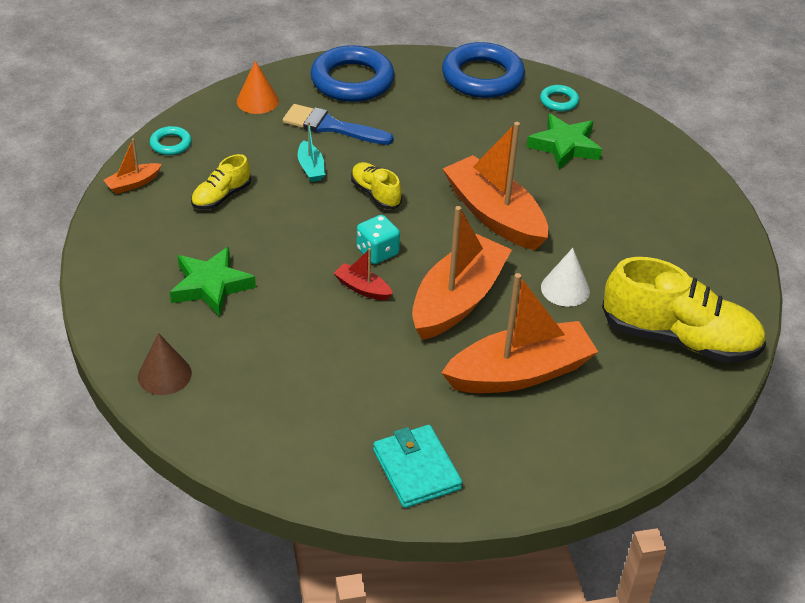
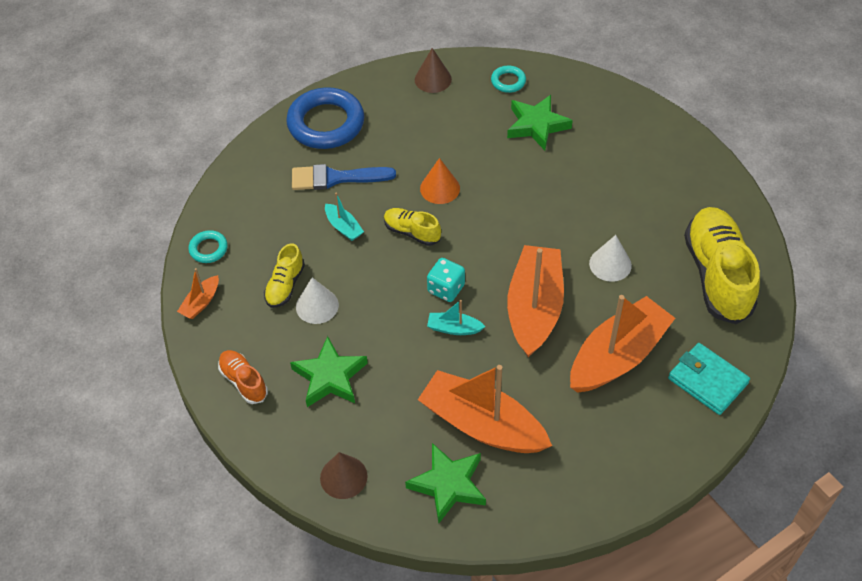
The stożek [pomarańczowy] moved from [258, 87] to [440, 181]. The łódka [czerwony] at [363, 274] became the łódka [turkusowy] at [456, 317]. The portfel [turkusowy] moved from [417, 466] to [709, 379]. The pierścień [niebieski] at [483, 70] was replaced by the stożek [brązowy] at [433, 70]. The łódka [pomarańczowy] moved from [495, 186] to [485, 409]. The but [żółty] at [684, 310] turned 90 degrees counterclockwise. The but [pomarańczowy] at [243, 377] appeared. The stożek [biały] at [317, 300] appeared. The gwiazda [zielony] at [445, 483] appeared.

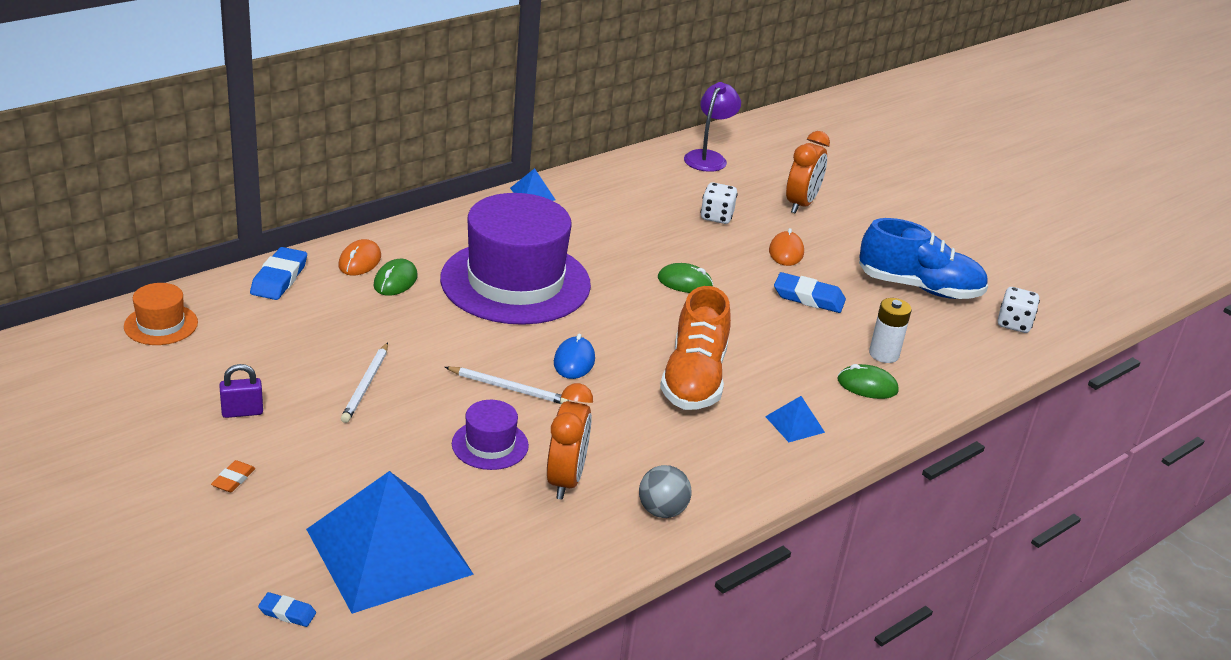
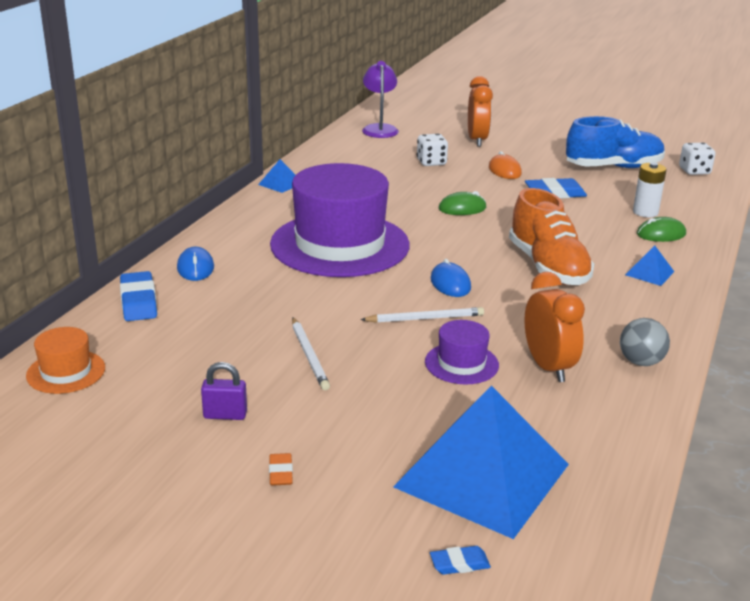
The kłódka [fioletowy] at [241, 391] turned 45 degrees clockwise. The myszka [pomarańczowy] at [360, 257] became the myszka [niebieski] at [195, 264]. The myszka [zielony] at [395, 277] disappeared.

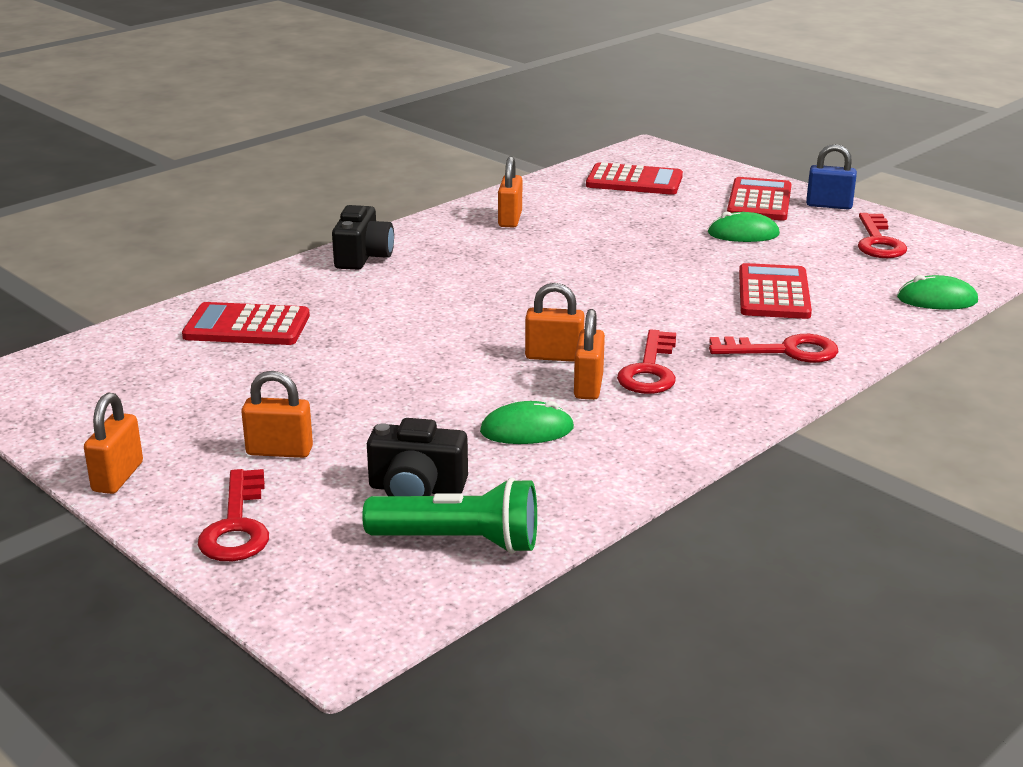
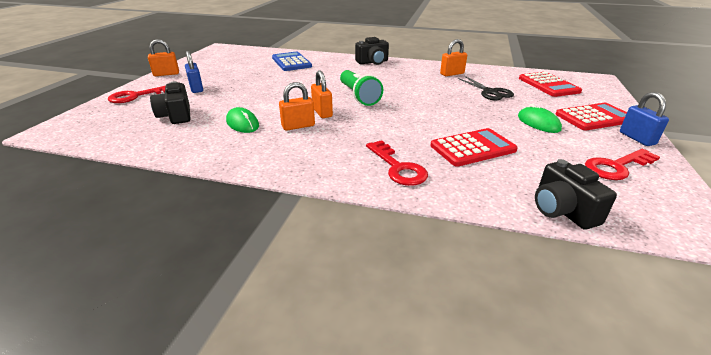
The kalkulator [czerwony] at [246, 323] became the kalkulator [niebieski] at [292, 61]. The kłódka [pomarańczowy] at [277, 414] became the kłódka [niebieski] at [194, 72]. The latarka [zielony] moved from [449, 516] to [361, 88]. The klucz [czerwony] at [646, 361] disappeared. The myszka [zielony] at [937, 292] was replaced by the aparat fotograficzny [czarny] at [576, 194]. The nożyczki [czarny] at [485, 88] appeared.

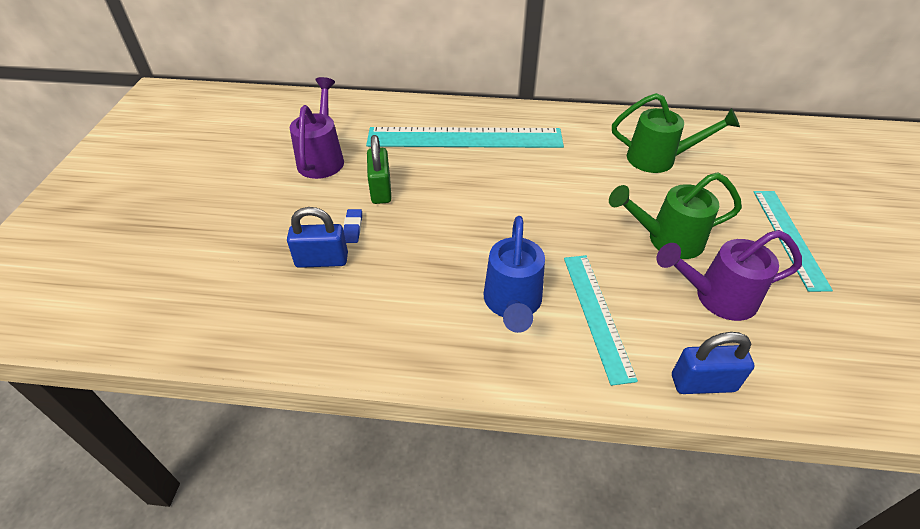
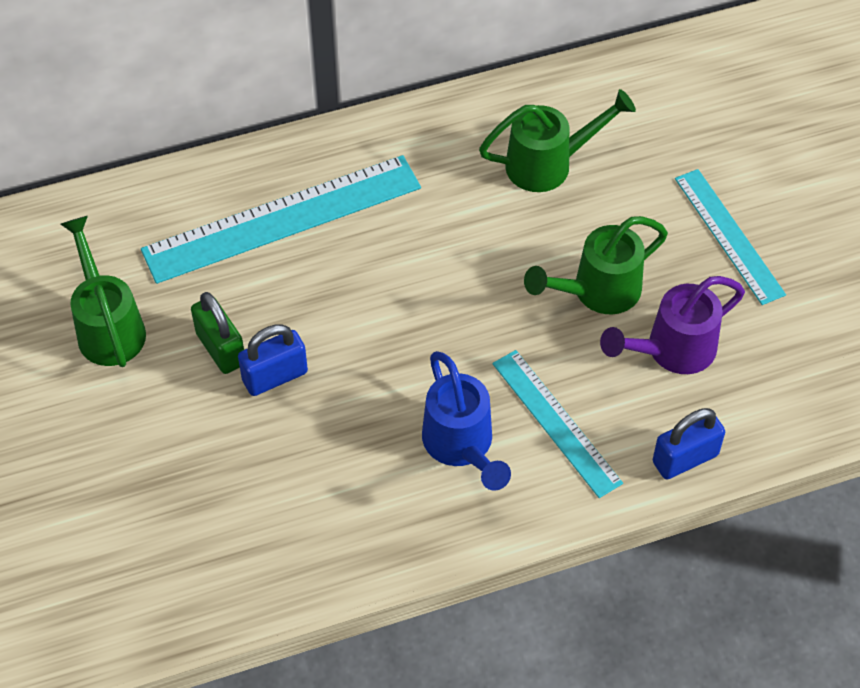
The kłódka [niebieski] moved from [317, 237] to [273, 360]. The konewka [fioletowy] at [317, 128] became the konewka [zielony] at [103, 291]. The gumka do mazania [niebieski] at [352, 226] disappeared.

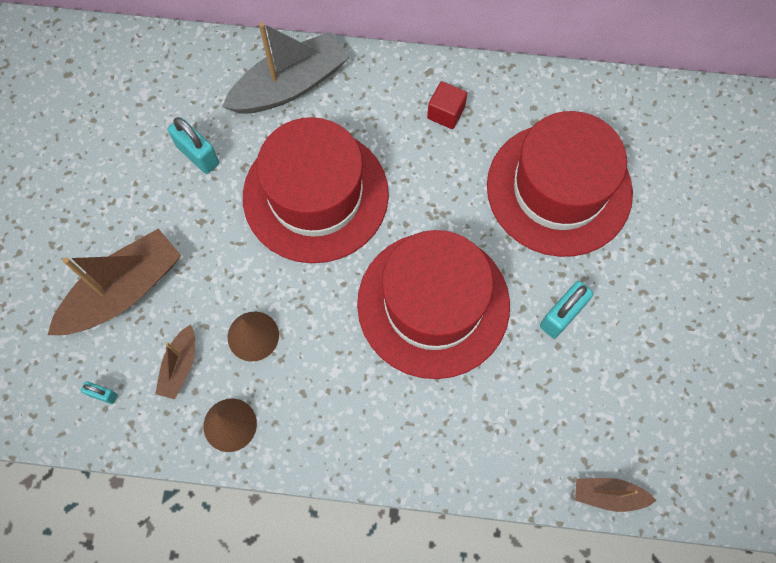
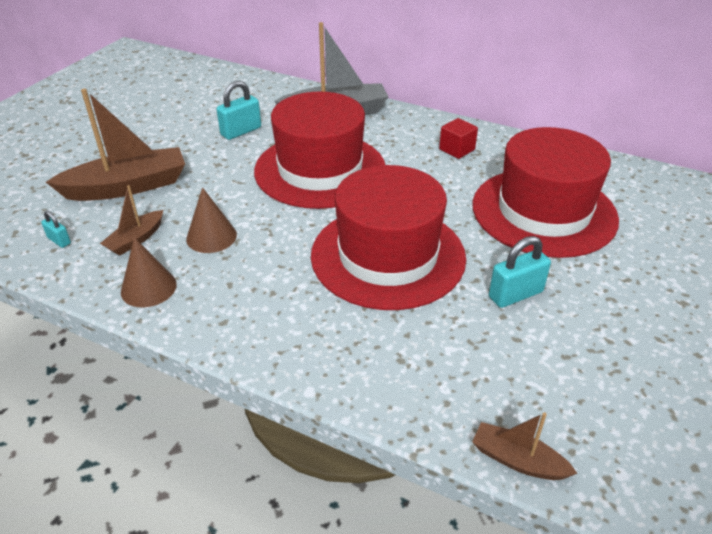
The kłódka [turkusowy] at [193, 145] turned 75 degrees clockwise.

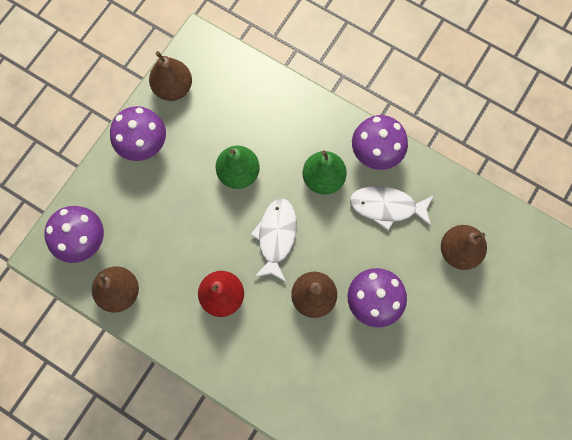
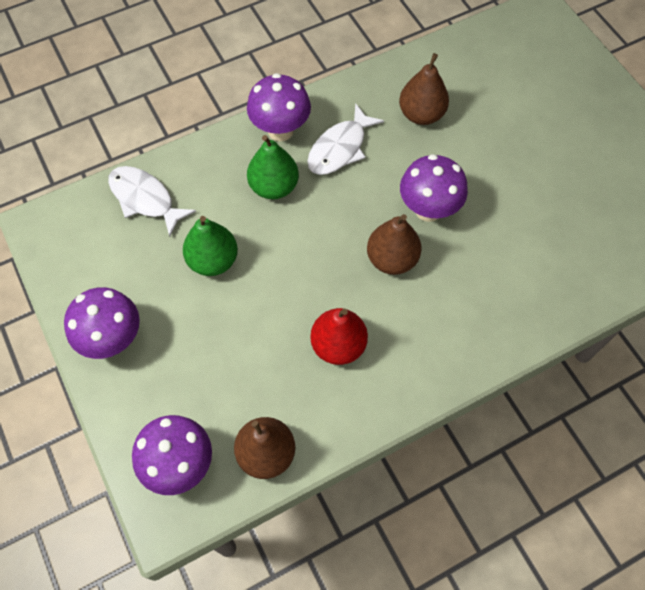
The gruszka [brązowy] at [170, 76] disappeared. The ryba [biały] moved from [273, 240] to [152, 201].

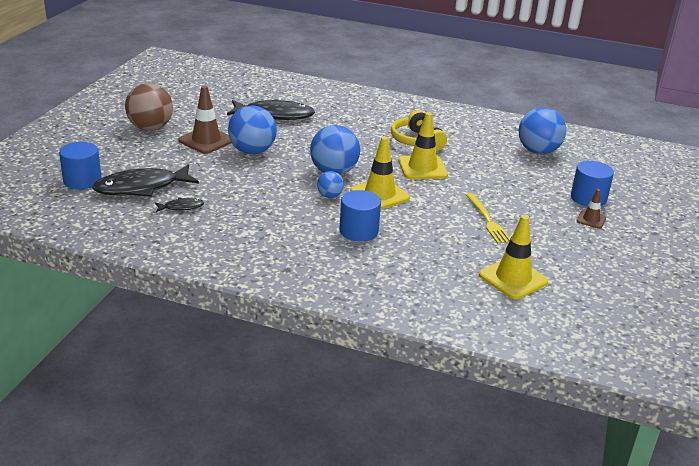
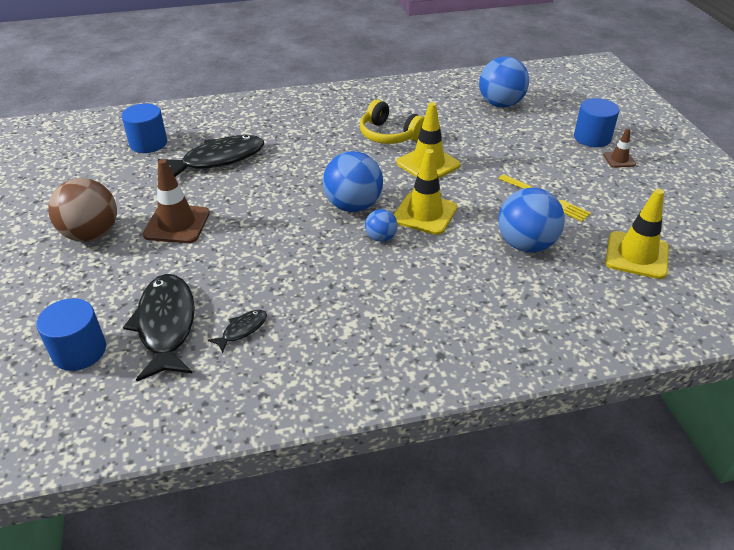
The ryba [czarny] at [145, 181] turned 135 degrees clockwise. The piłka [niebieski] moved from [252, 129] to [531, 219]. The walec [niebieski] moved from [360, 216] to [144, 128].

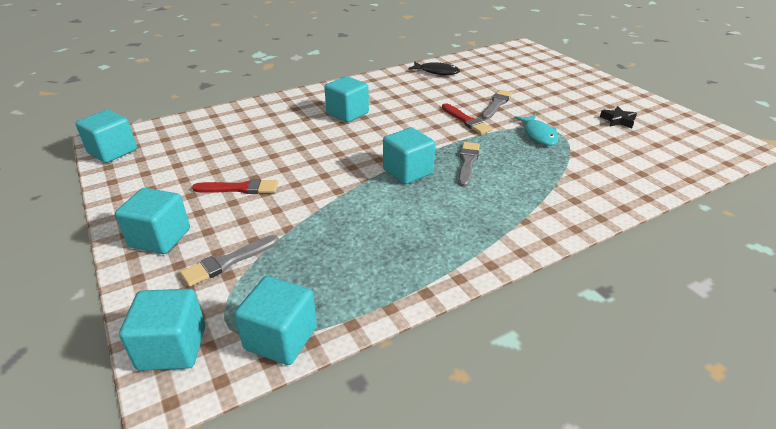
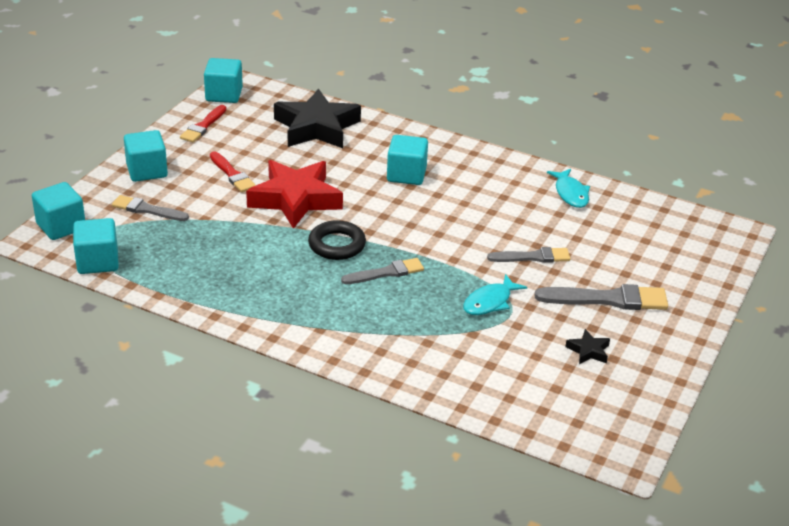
The sześcian [turkusowy] at [409, 155] was replaced by the pierścień [czarny] at [337, 240]. The ryba [czarny] at [434, 68] became the ryba [turkusowy] at [568, 188]. The pędzel [czerwony] moved from [467, 118] to [203, 123]. The gwiazda [czerwony] at [294, 194] appeared. The gwiazda [czarny] at [317, 118] appeared. The pędzel [szary] at [601, 297] appeared.

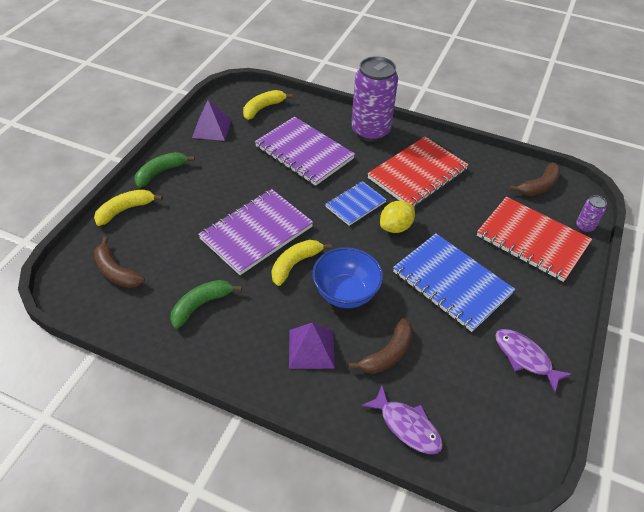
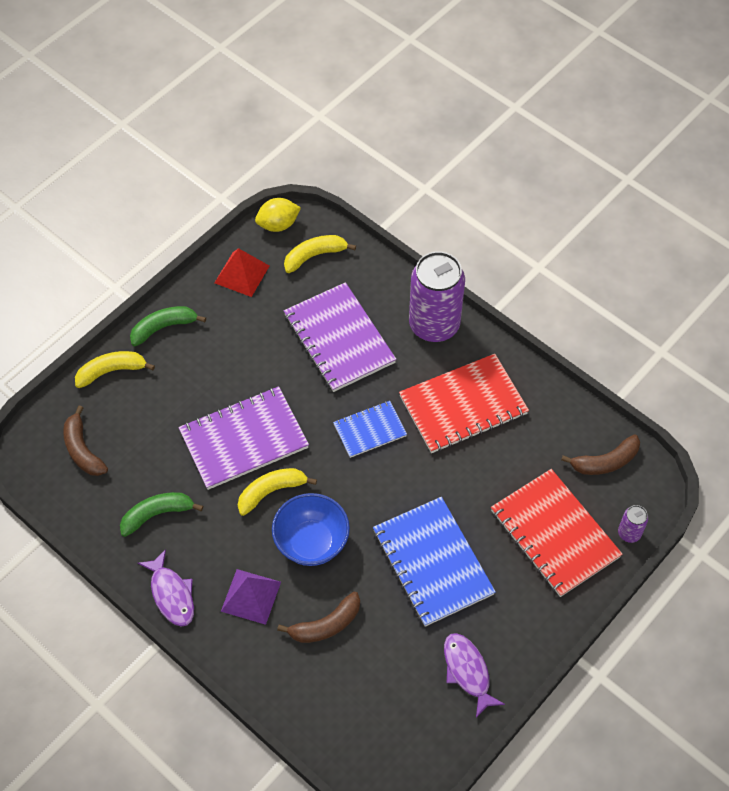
The piramida [fioletowy] at [211, 120] became the piramida [czerwony] at [242, 272]. The ryba [fioletowy] moved from [402, 420] to [166, 588]. The cytryna [żółty] moved from [397, 217] to [278, 215].

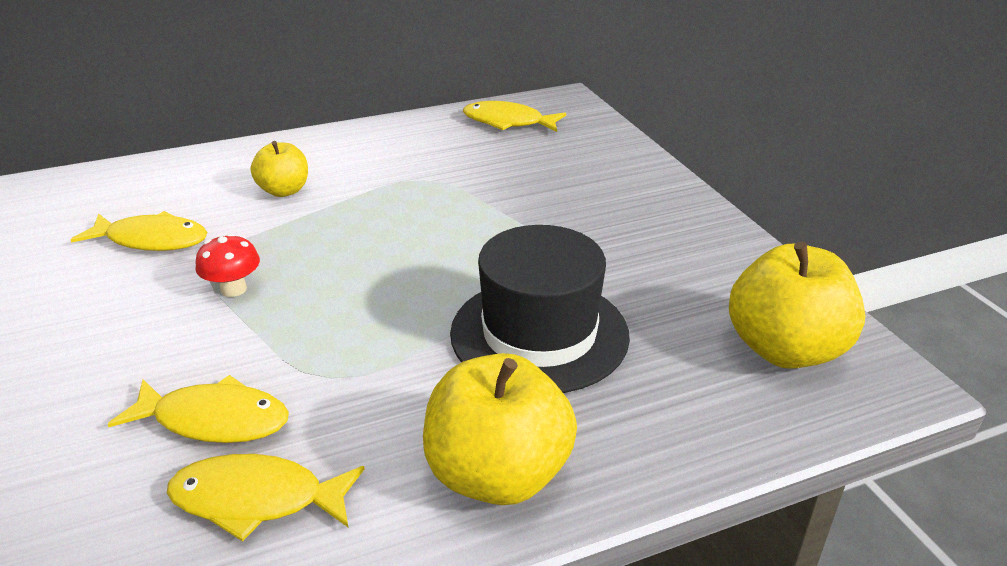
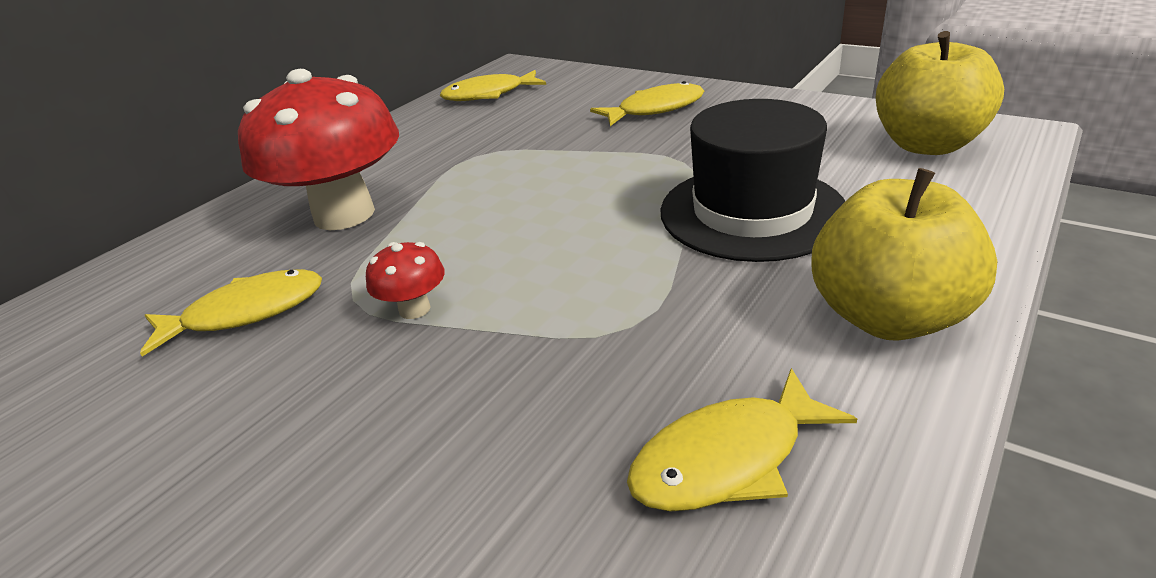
The ryba [żółty] moved from [198, 409] to [647, 103]. The jabłko [żółty] at [279, 169] was replaced by the grzyb [czerwony] at [318, 149].

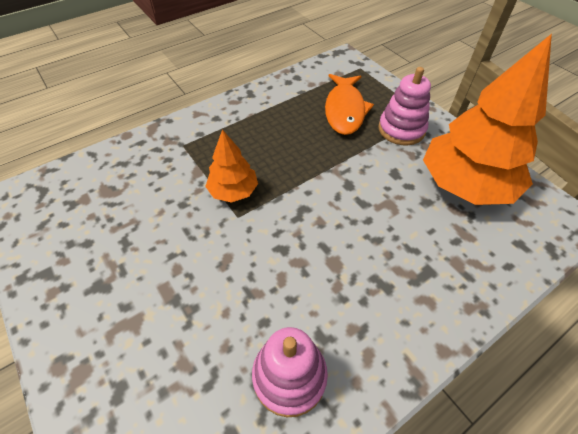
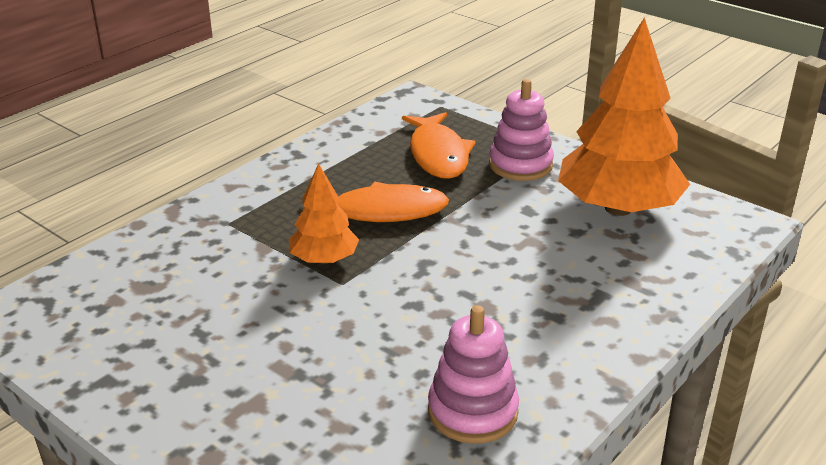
The ryba [pomarańczowy] at [376, 202] appeared.

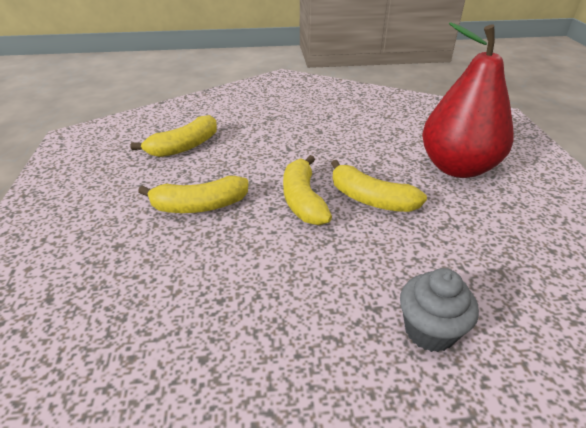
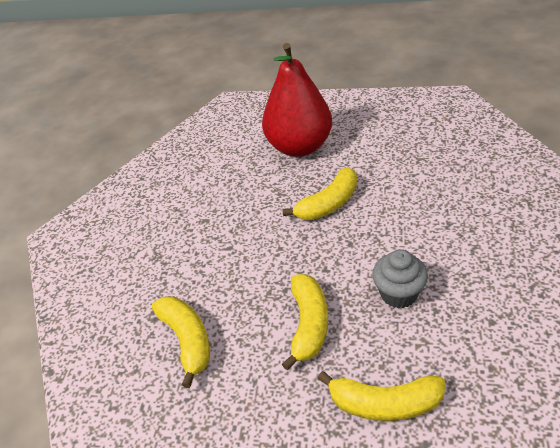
The banan [żółty] moved from [307, 190] to [381, 396]. The muffinka [szary] moved from [439, 310] to [400, 279].

